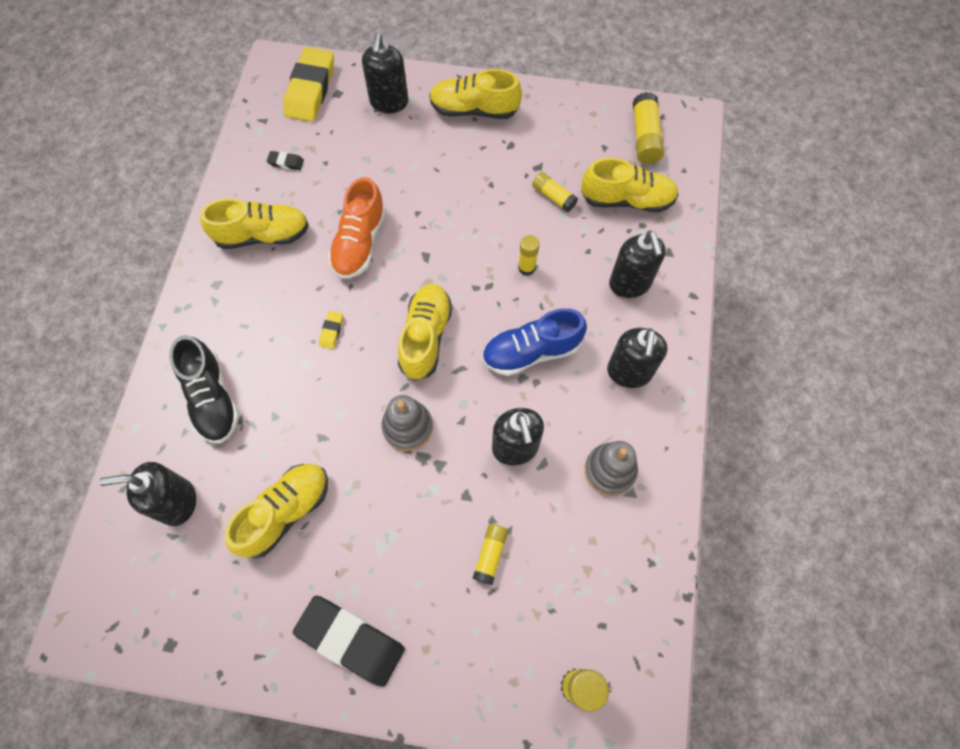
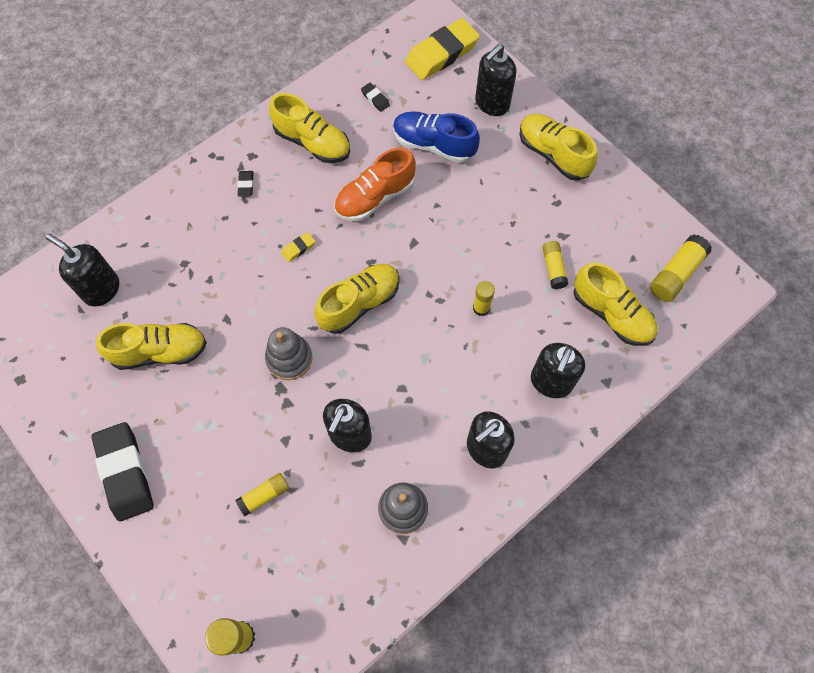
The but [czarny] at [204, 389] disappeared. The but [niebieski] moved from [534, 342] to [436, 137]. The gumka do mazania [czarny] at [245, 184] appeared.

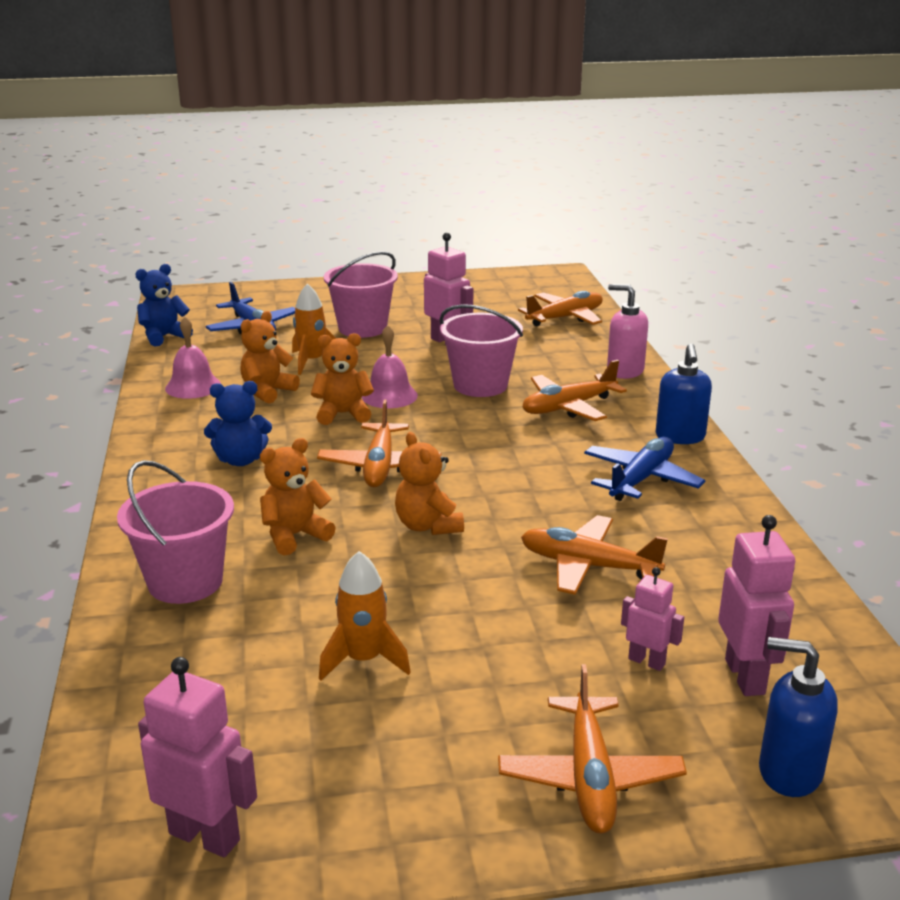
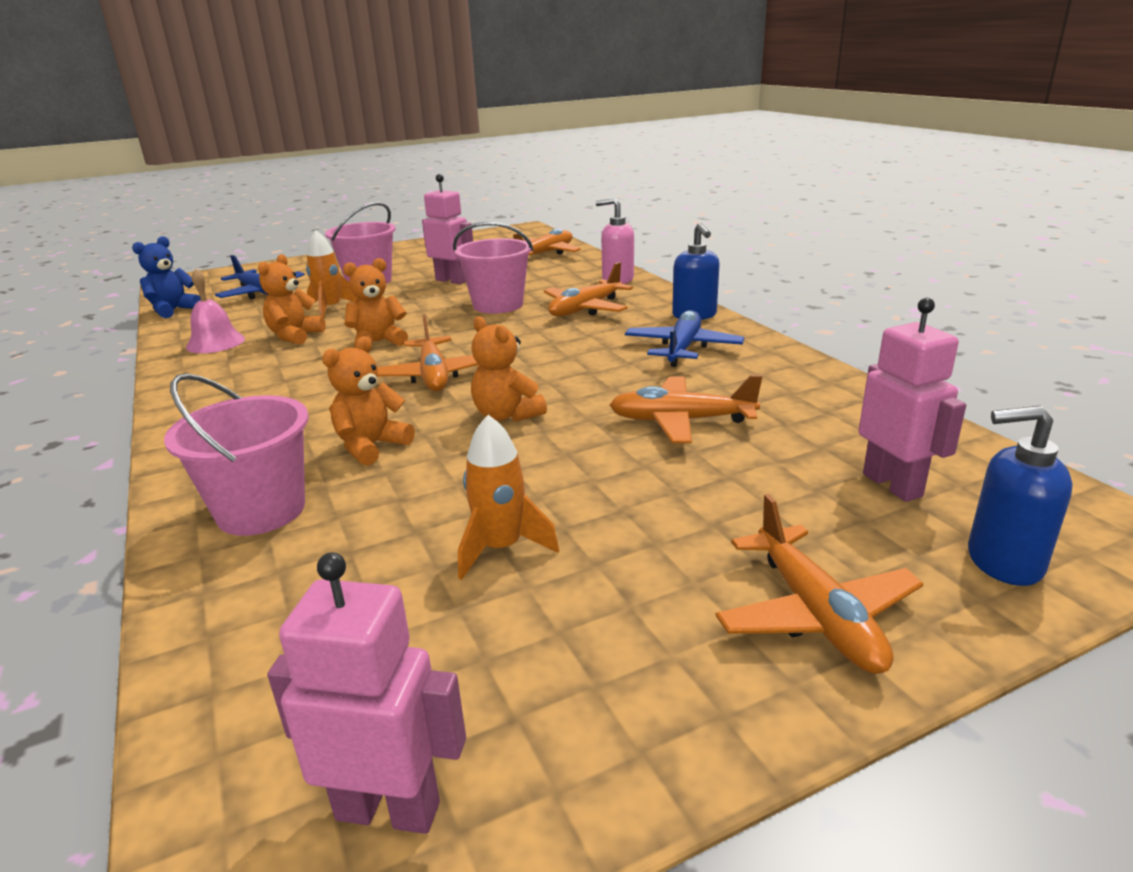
The miś [niebieski] at [238, 423] disappeared. The dzwonek [różowy] at [390, 366] disappeared. The robot [różowy] at [652, 619] disappeared.

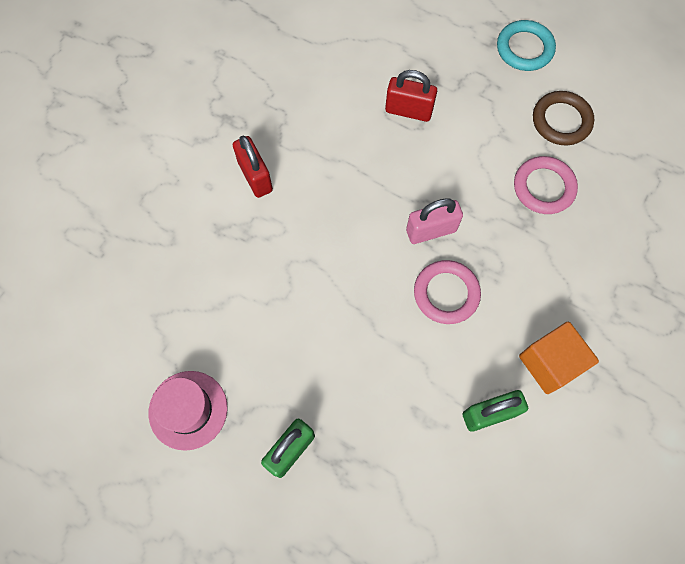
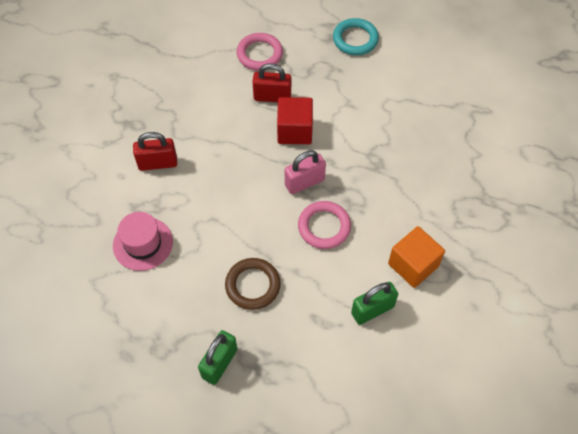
The kapelusz [różowy] moved from [188, 411] to [143, 241]. The kłódka [czerwony] at [253, 167] turned 60 degrees counterclockwise. The pierścień [różowy] moved from [546, 185] to [259, 52]. The pierścień [brązowy] moved from [563, 118] to [253, 284]. The sześcian [czerwony] at [295, 120] appeared.

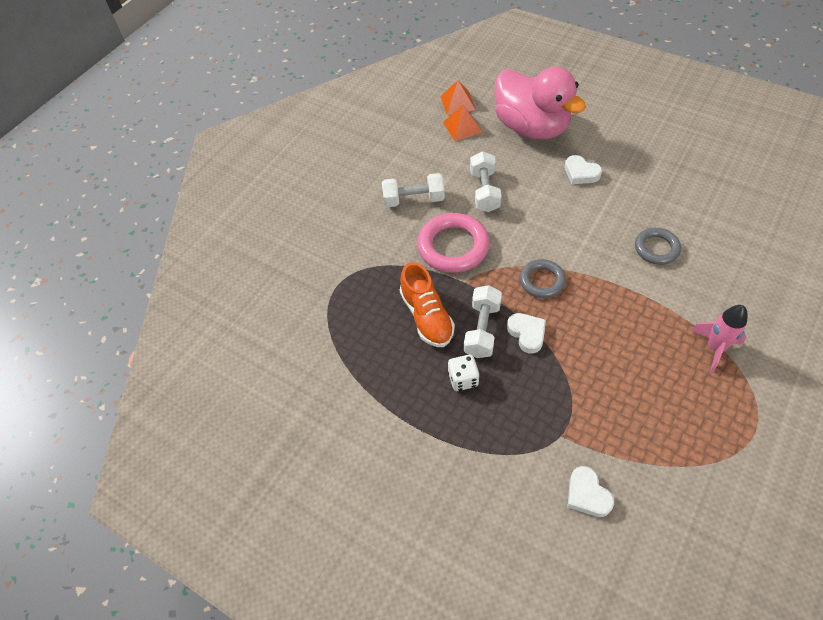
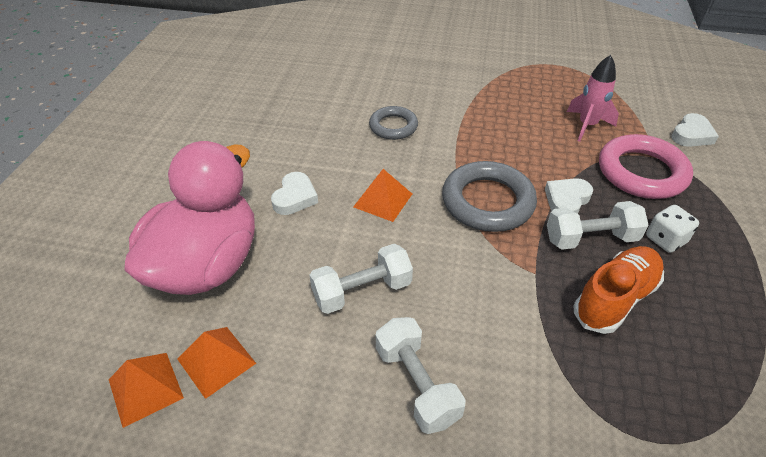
The pierścień [różowy] moved from [453, 243] to [646, 166]. The pierścień [szary] at [543, 278] changed to 1.65 times the size. The rakieta [różowy] moved from [719, 339] to [593, 98]. The piramida [pomarańczowy] at [382, 195] appeared.

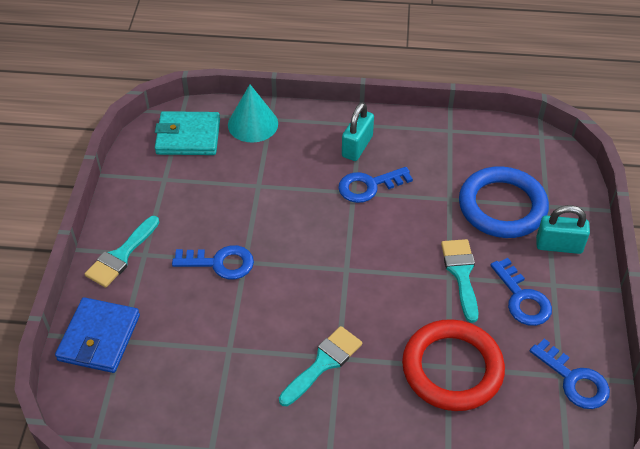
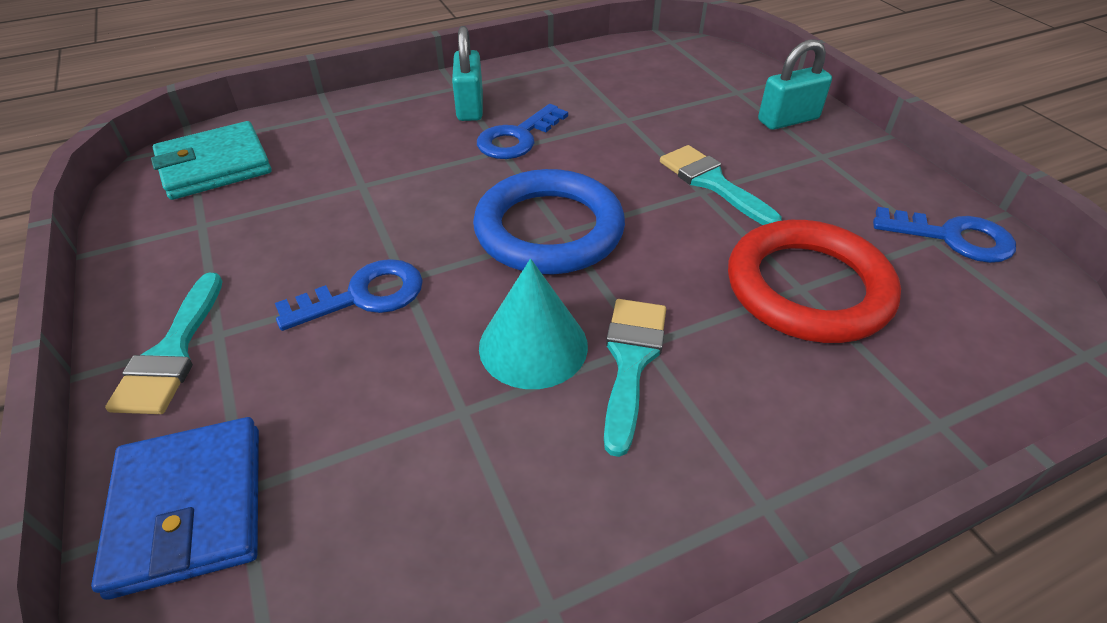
The stożek [turkusowy] moved from [253, 113] to [533, 324]. The pierścień [niebieski] moved from [504, 202] to [549, 221]. The klucz [niebieski] at [521, 292] disappeared.

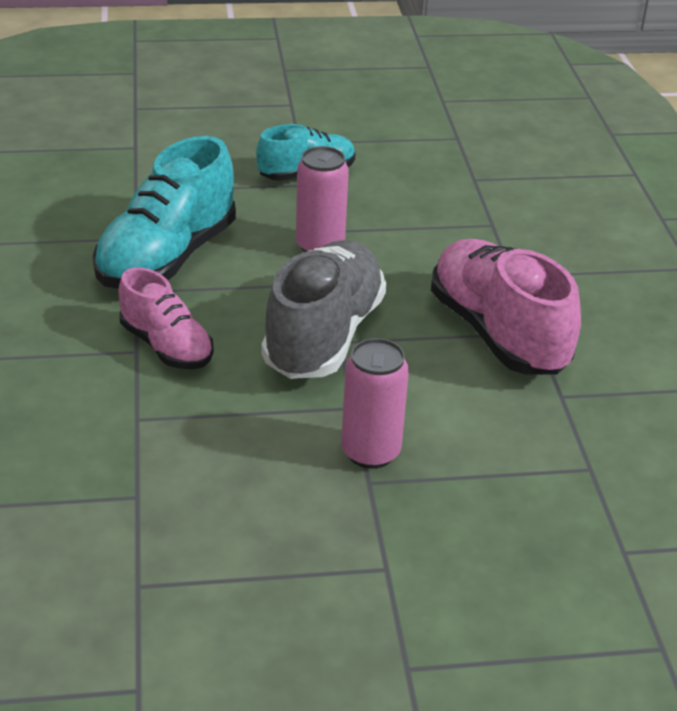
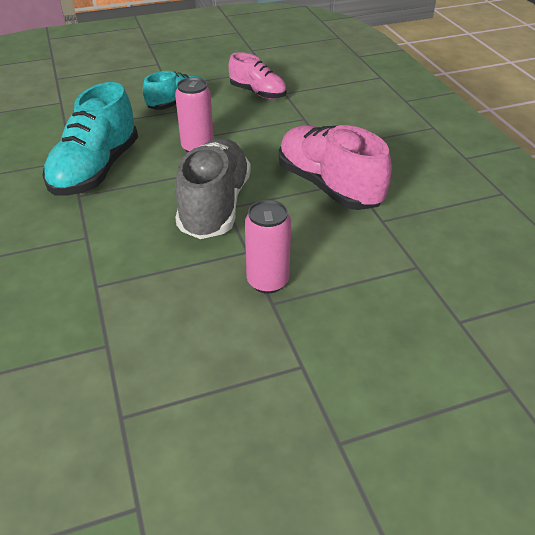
The but [różowy] moved from [166, 318] to [258, 75].

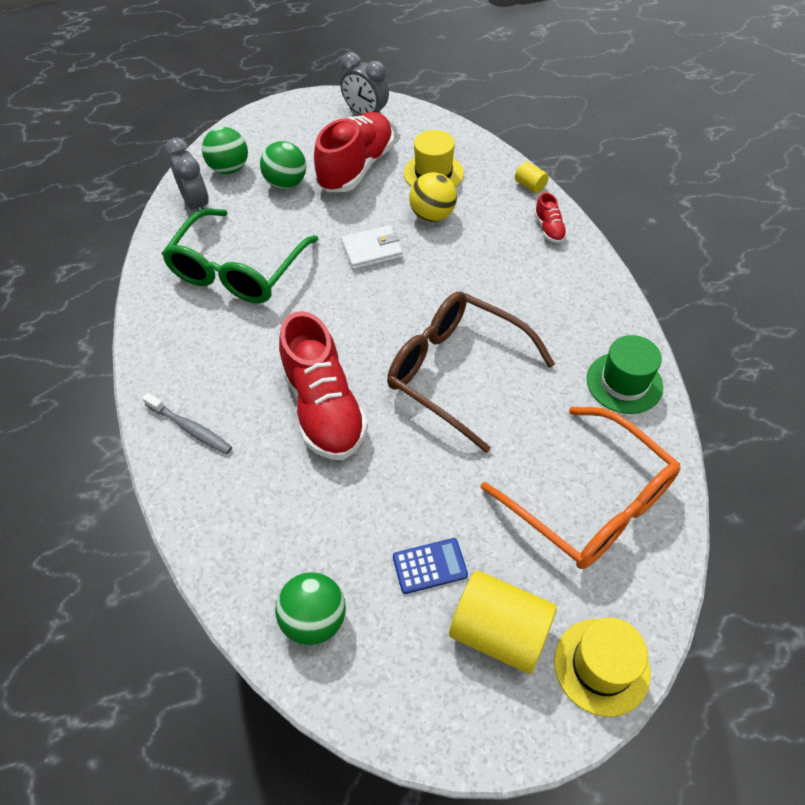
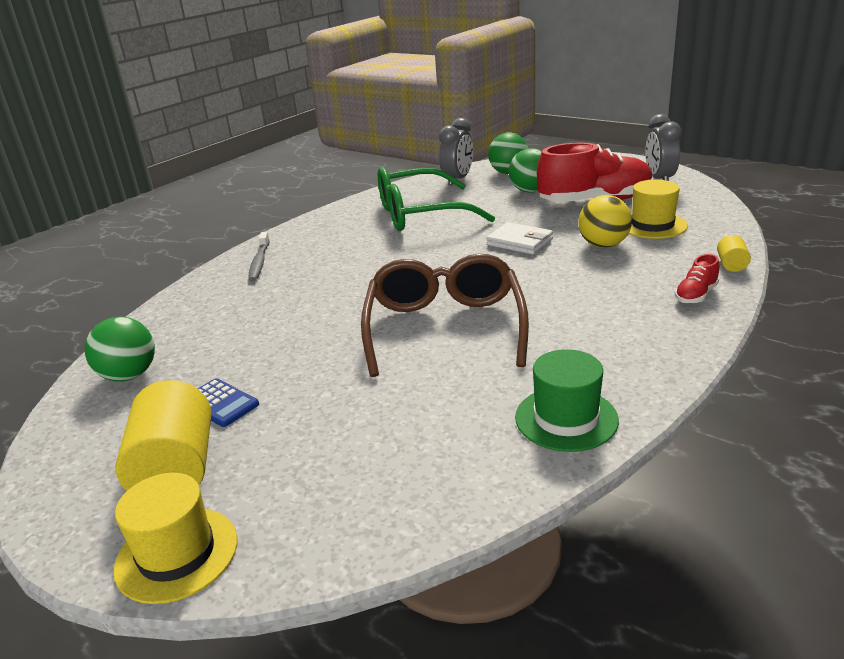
The but [czerwony] at [323, 385] disappeared. The okulary [pomarańczowy] at [580, 488] disappeared.

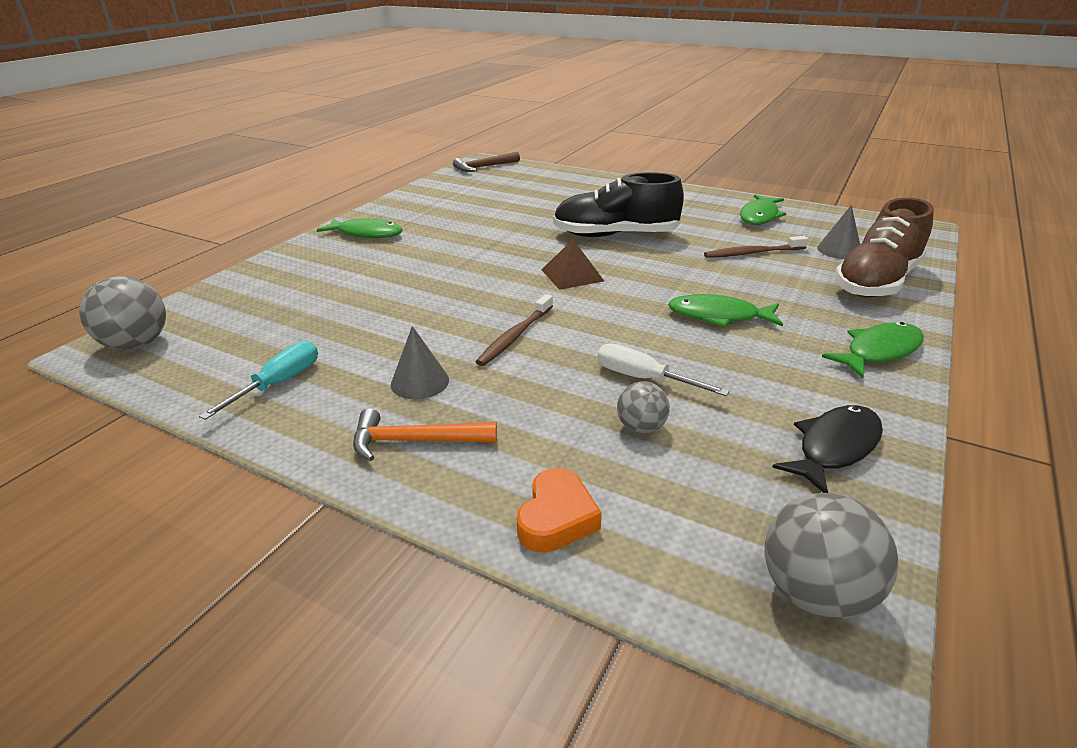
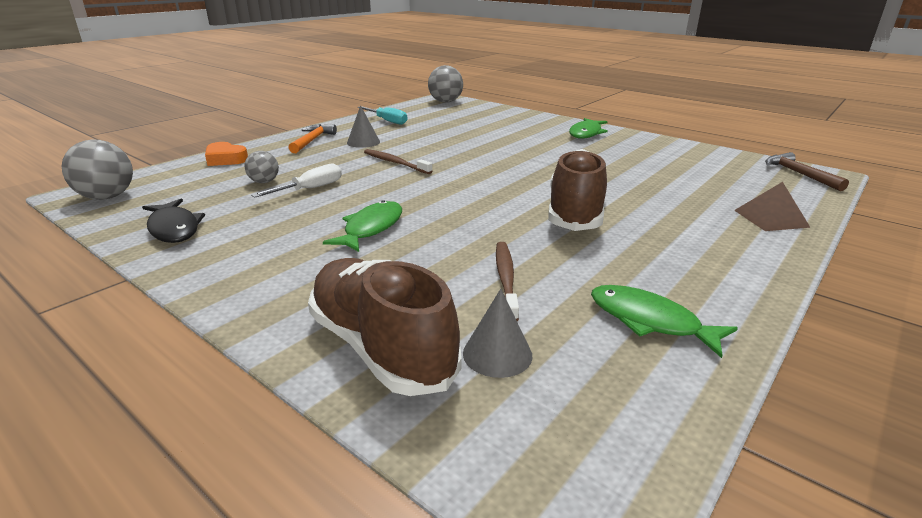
The piramida [brązowy] moved from [573, 265] to [772, 206]. The but [czarny] at [618, 204] became the but [brązowy] at [577, 190]. The ryba [zielony] at [873, 350] disappeared.

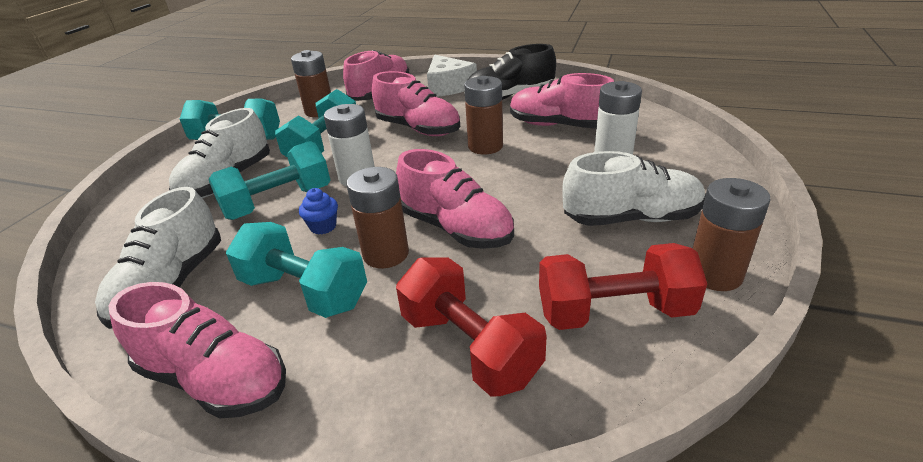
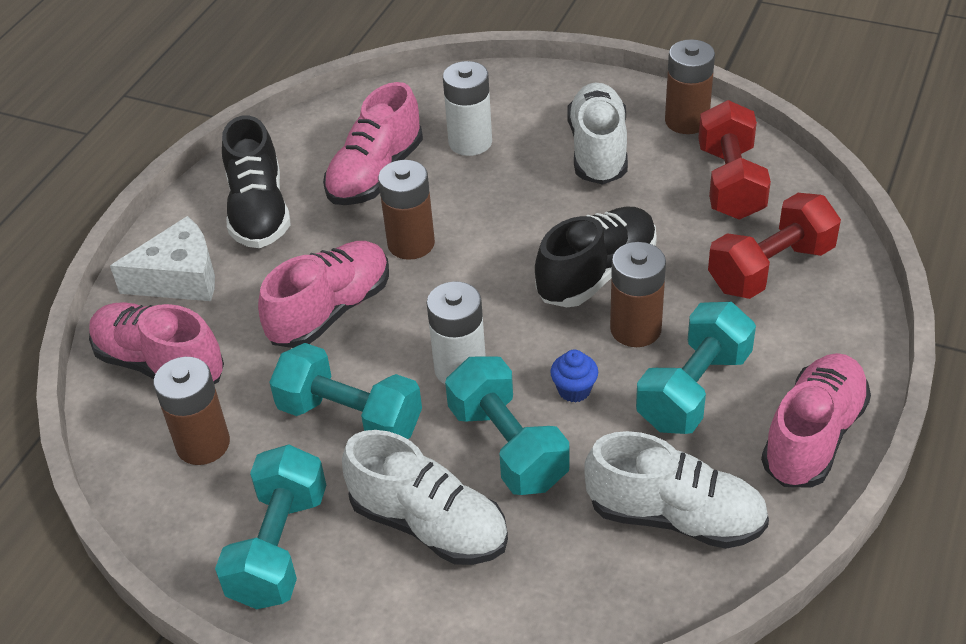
The but [różowy] at [455, 199] became the but [czarny] at [596, 257].

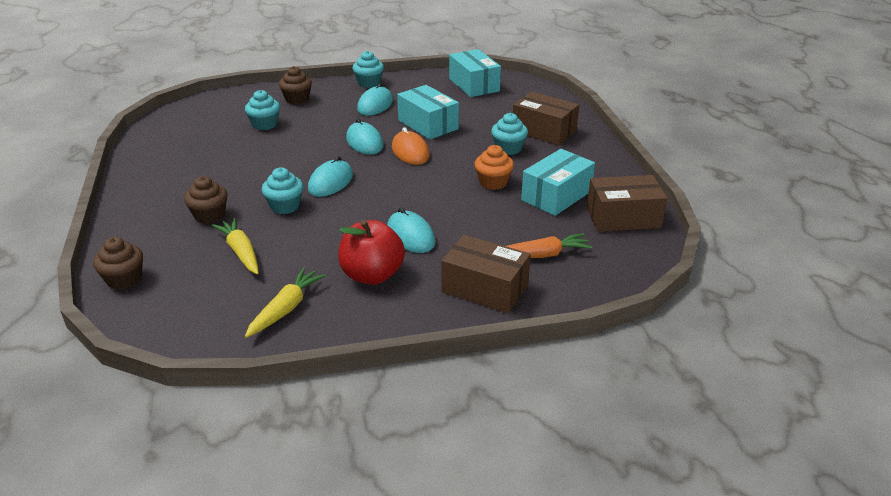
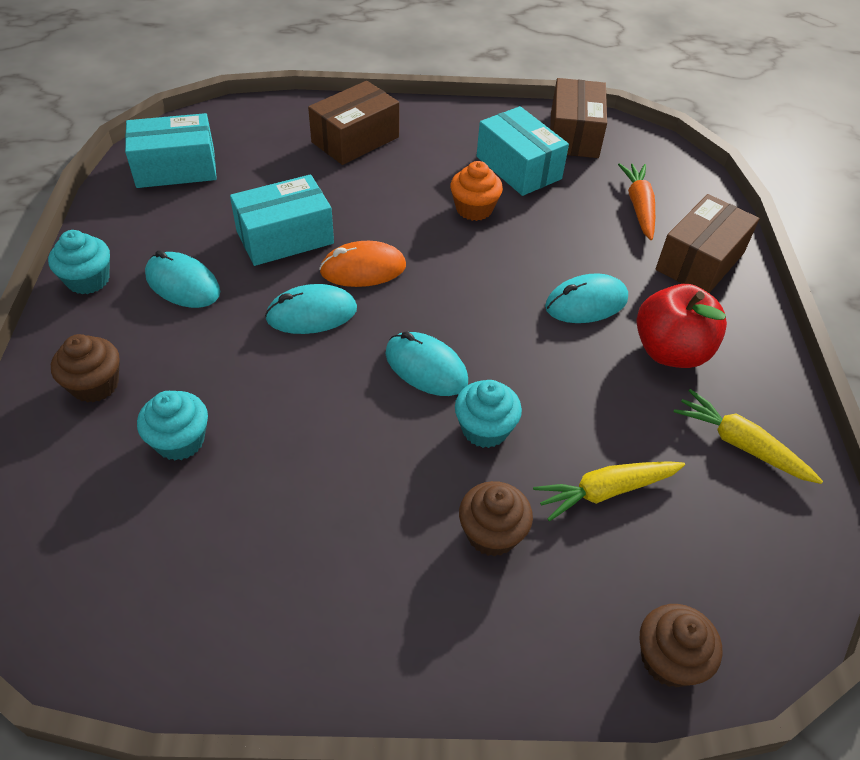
The muffinka [turkusowy] at [509, 134] disappeared.

